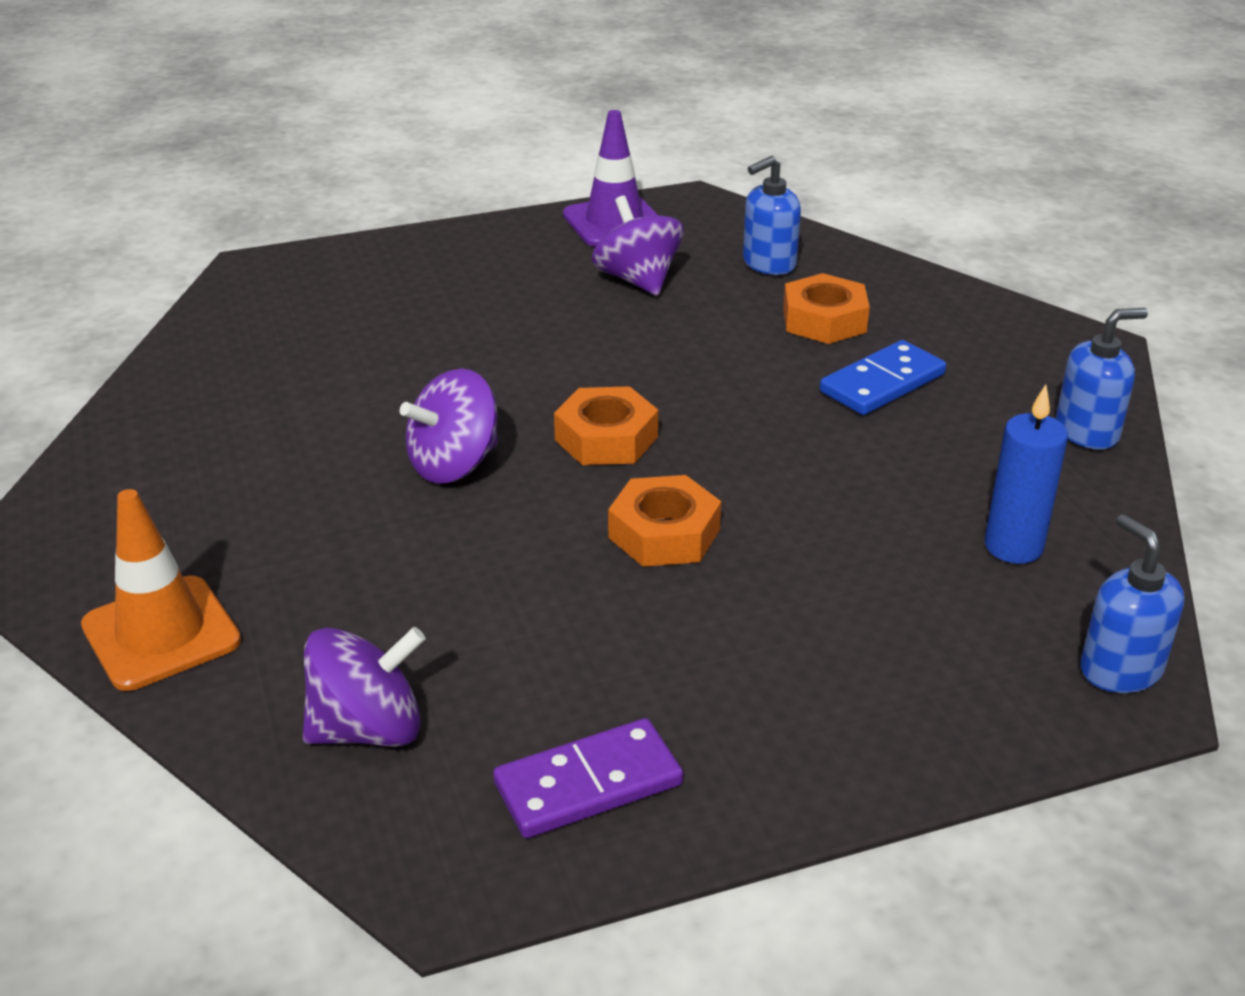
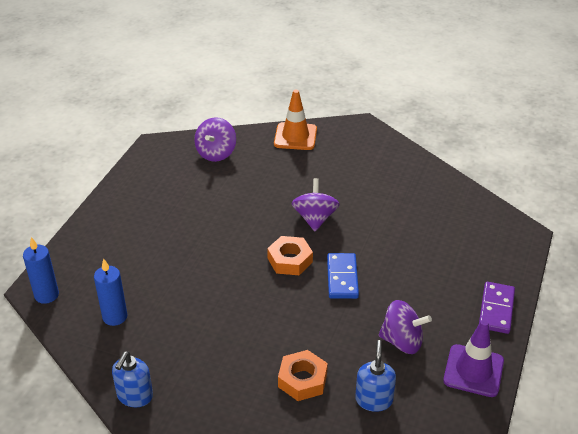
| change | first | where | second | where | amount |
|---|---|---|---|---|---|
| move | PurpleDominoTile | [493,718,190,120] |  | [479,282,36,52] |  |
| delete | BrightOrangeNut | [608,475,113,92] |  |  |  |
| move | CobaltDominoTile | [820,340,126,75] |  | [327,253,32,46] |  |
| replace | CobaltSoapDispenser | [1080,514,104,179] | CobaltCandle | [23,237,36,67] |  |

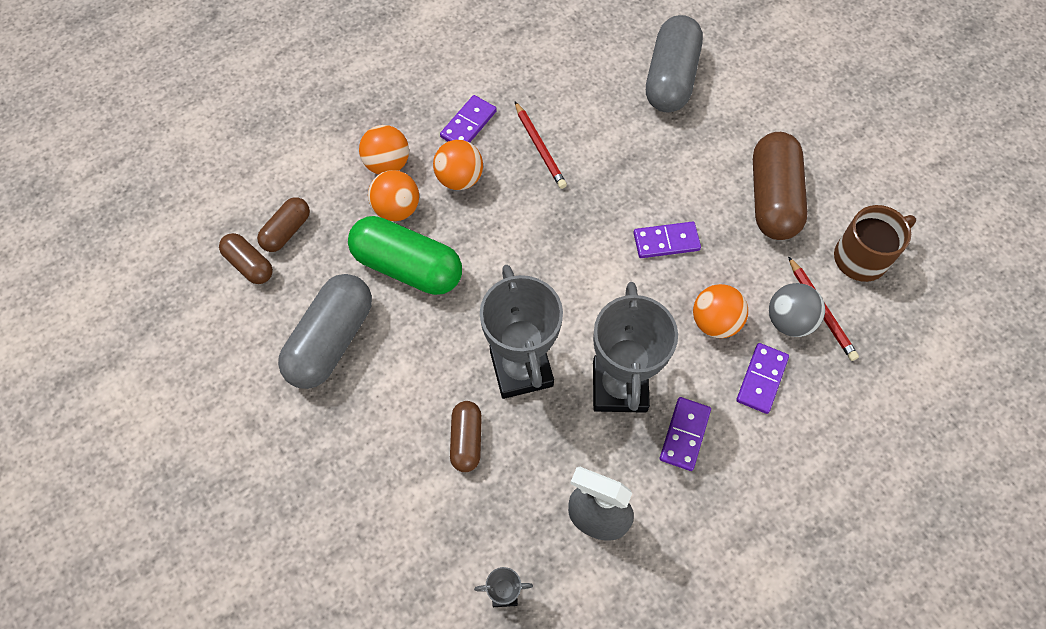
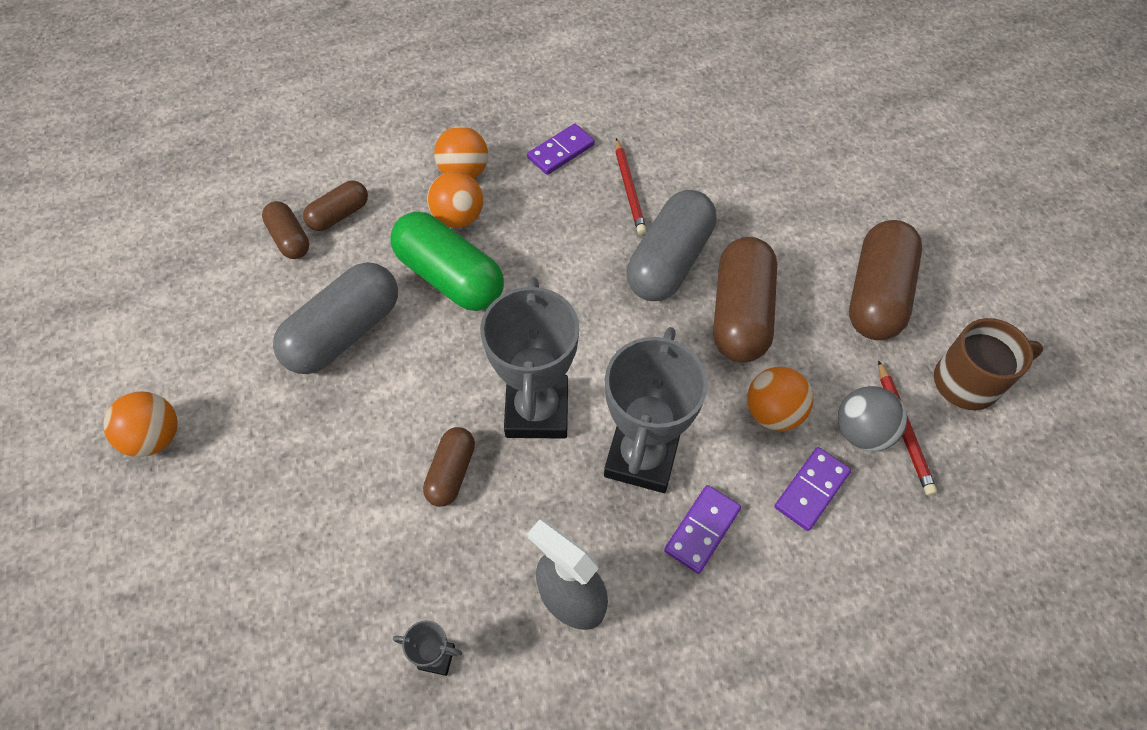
| change | first | where | second | where | amount |
|---|---|---|---|---|---|
| move | BrightOrangePlayBall | [433,140,50,50] |  | [103,391,74,66] |  |
| replace | PurpleDominoTile | [634,222,67,36] | BrownCapsule | [713,237,64,125] |  |
| move | GreyCapsule | [646,15,57,97] |  | [627,190,90,111] |  |

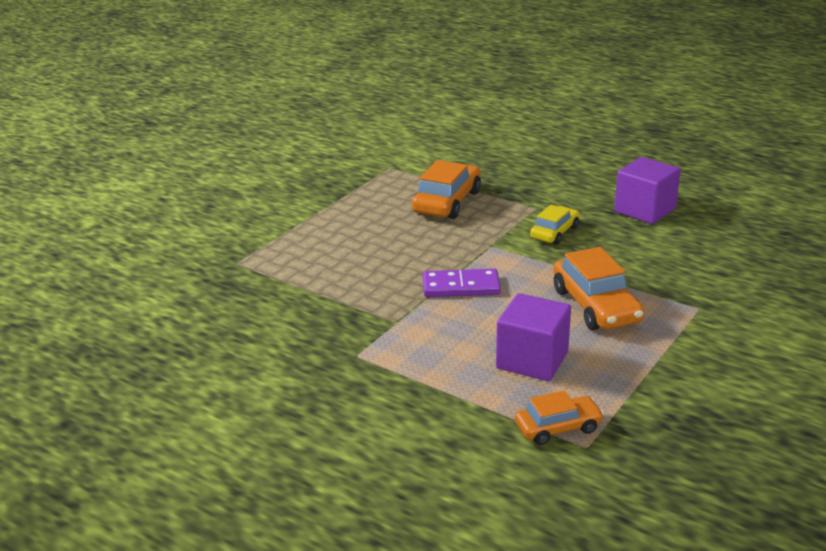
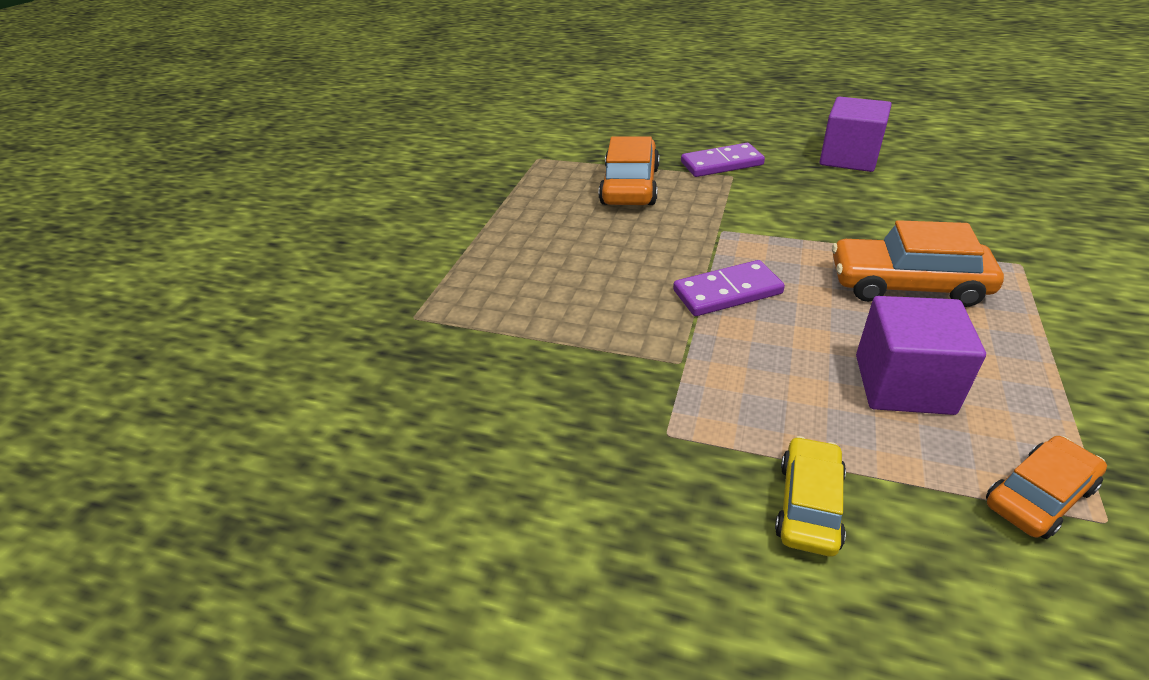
| change | first | where | second | where | amount |
|---|---|---|---|---|---|
| move | YellowAutomobile | [530,205,50,40] |  | [775,436,71,121] |  |
| rotate | BrightOrangeAutomobile | [553,247,91,83] |  | [832,220,172,87] | 135 degrees clockwise |
| insert |  |  | PurpleDominoTile | [681,143,84,34] |  |

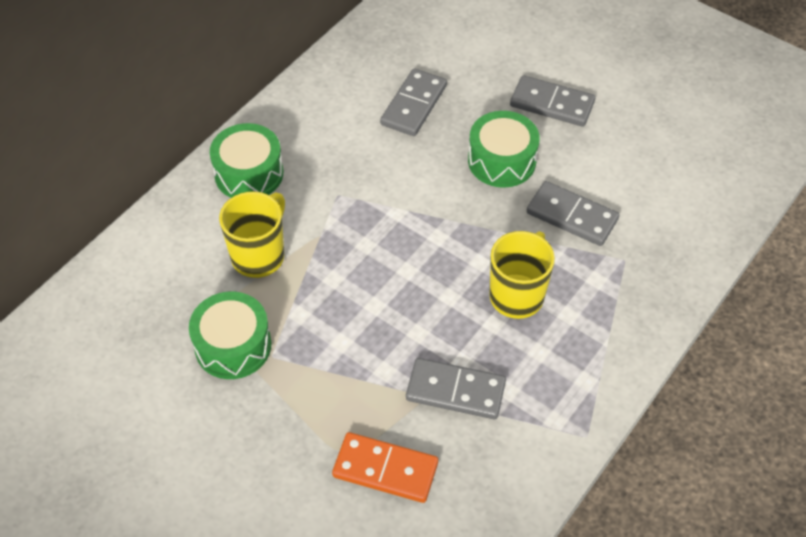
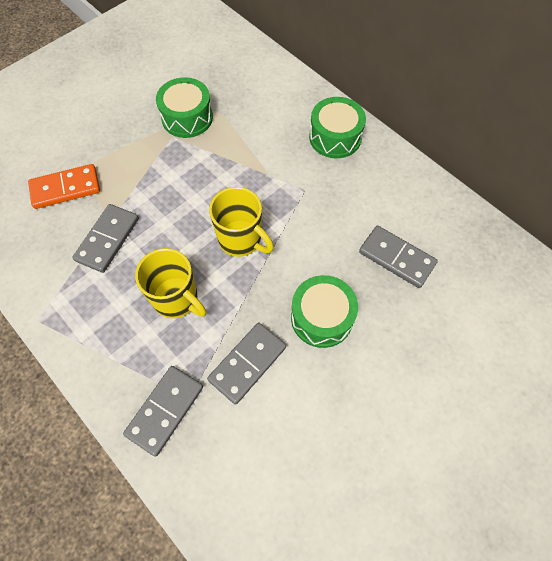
| change | first | where | second | where | amount |
|---|---|---|---|---|---|
| move | YellowMug | [219,191,66,87] |  | [209,187,65,70] |  |
| rotate | BrightOrangeDominoTile | [332,432,106,71] |  | [28,164,72,45] | 45 degrees clockwise |
| move | GreyDominoTile | [510,75,85,52] |  | [123,366,80,91] |  |

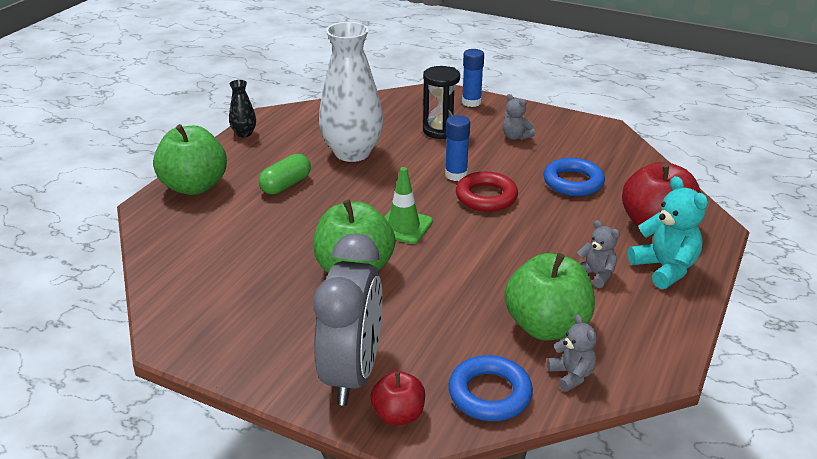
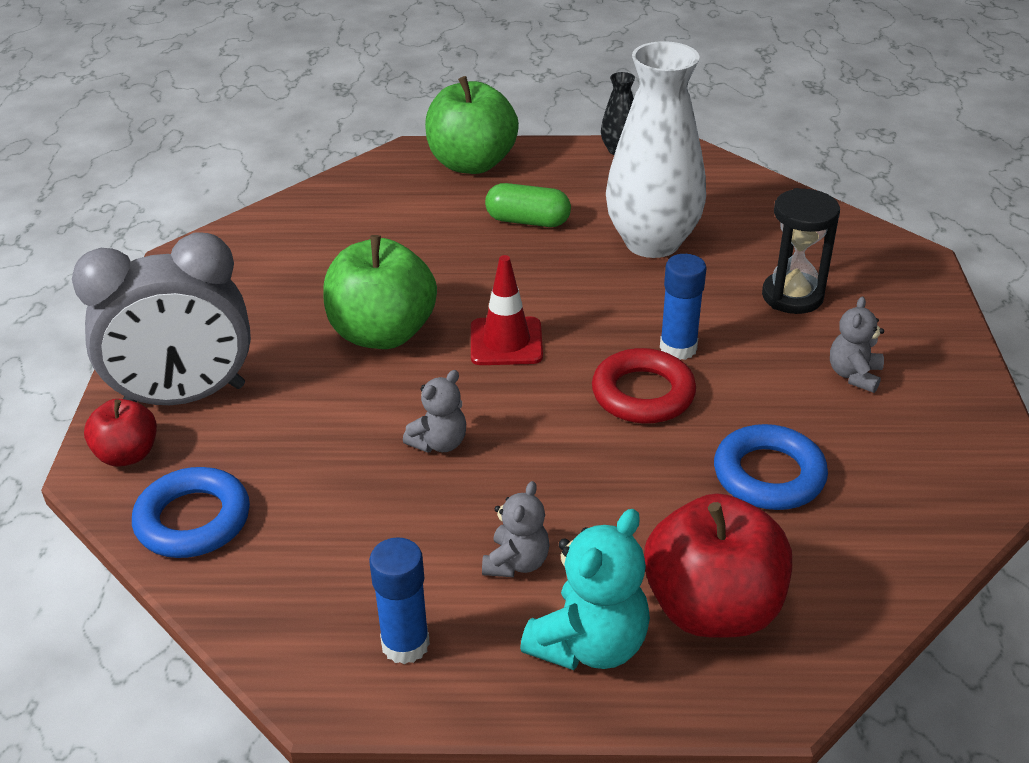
| change | first | where | second | where | amount |
|---|---|---|---|---|---|
| recolor | EmeraldRoadCone | [384,167,49,77] | CrimsonRoadCone | [471,255,72,110] |  |
| move | CobaltGlue | [462,49,22,58] |  | [369,537,61,127] |  |
| delete | EmeraldAppleFruit | [504,253,91,88] |  |  |  |
| move | GreyTeddy | [547,314,50,78] |  | [403,370,63,83] |  |

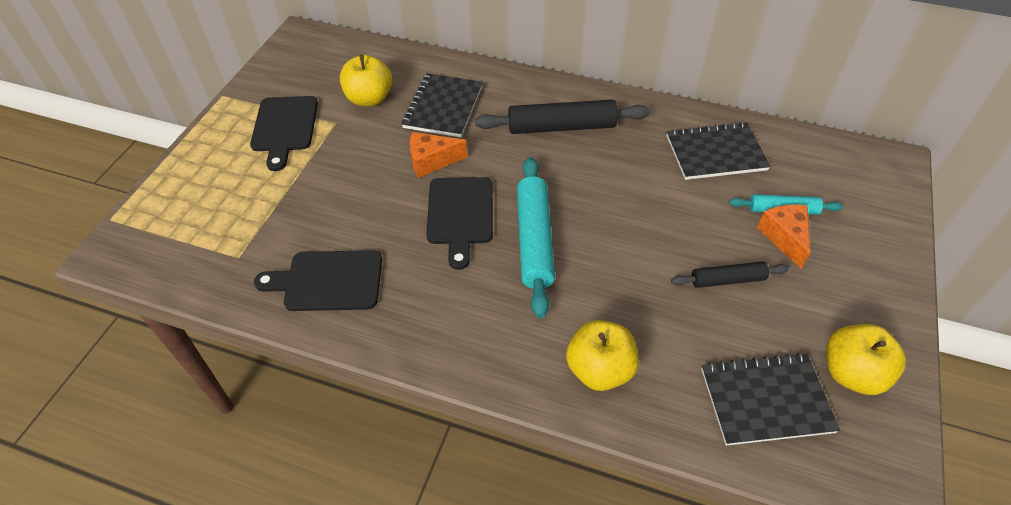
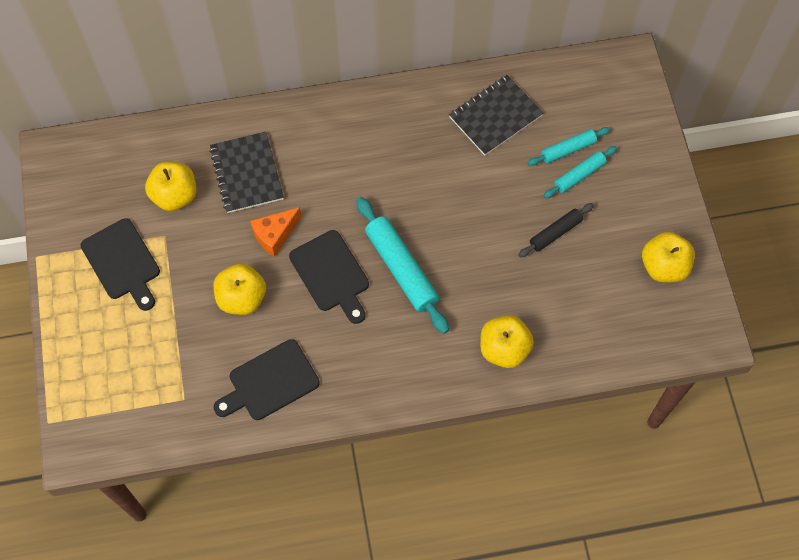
| change | first | where | second | where | amount |
|---|---|---|---|---|---|
| delete | BlackDoughRoller | [475,100,175,34] |  |  |  |
| delete | BlackExerciseBook | [701,353,139,93] |  |  |  |
| replace | BrightOrangeCheese | [757,204,53,65] | TurquoiseDoughRoller | [543,146,74,52] |  |
| insert |  |  | YellowAppleFruit | [214,264,52,51] |  |

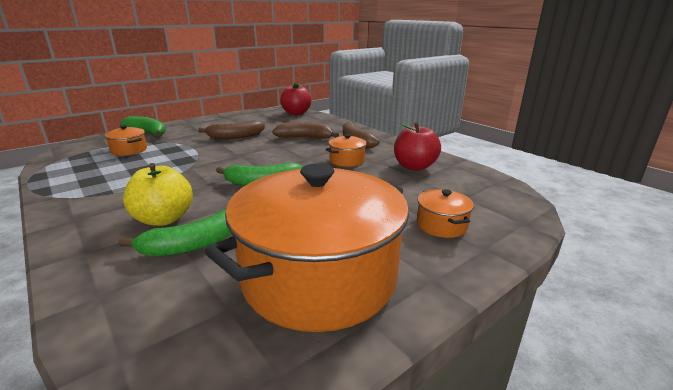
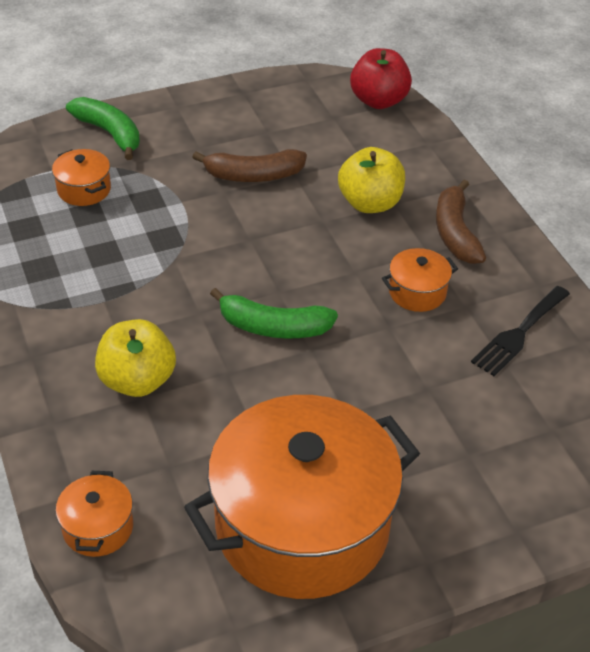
| change | first | where | second | where | amount |
|---|---|---|---|---|---|
| delete | EmeraldToyBanana | [118,210,113,47] |  |  |  |
| replace | BrownToyBanana | [272,122,67,17] | YellowAppleFruit | [338,147,67,66] |  |
| replace | CrimsonAppleFruit | [394,122,47,49] | BlackTableFork | [471,286,99,90] |  |
| move | BrightOrangePot | [417,189,57,49] |  | [55,471,78,86] |  |

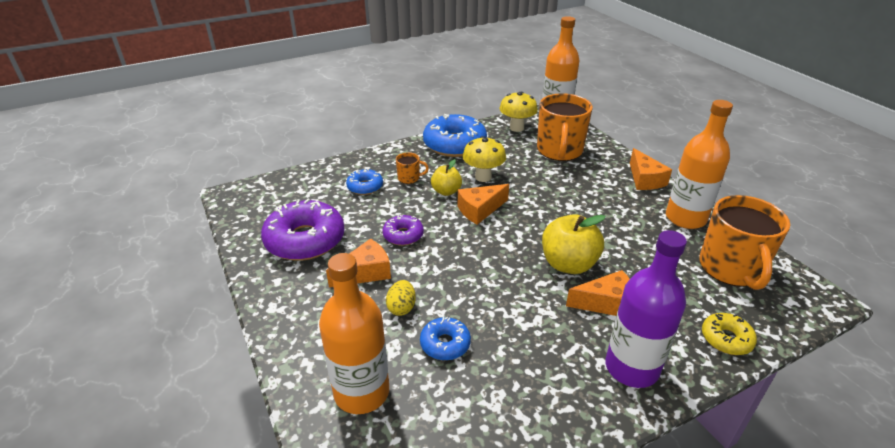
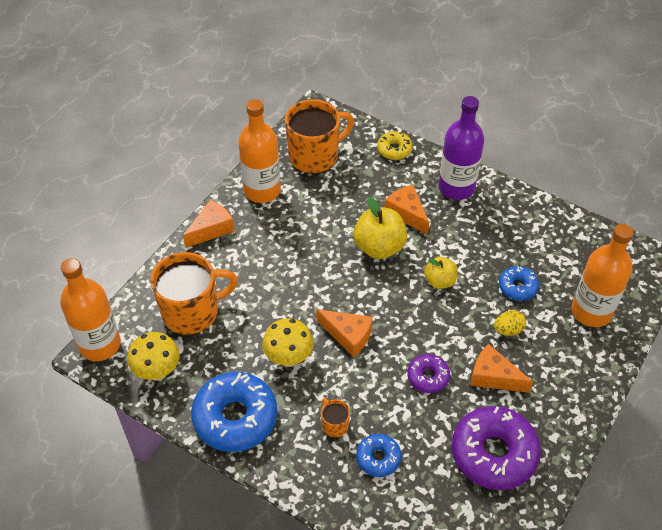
| change | first | where | second | where | amount |
|---|---|---|---|---|---|
| move | YellowAppleFruit | [431,159,31,37] |  | [424,257,34,32] |  |

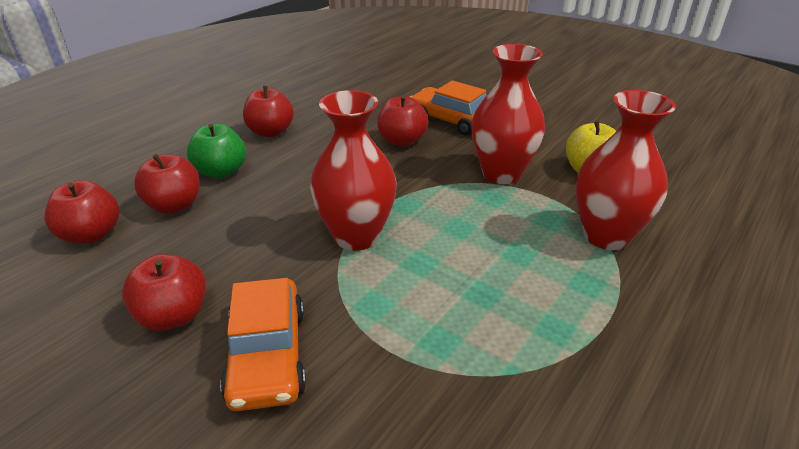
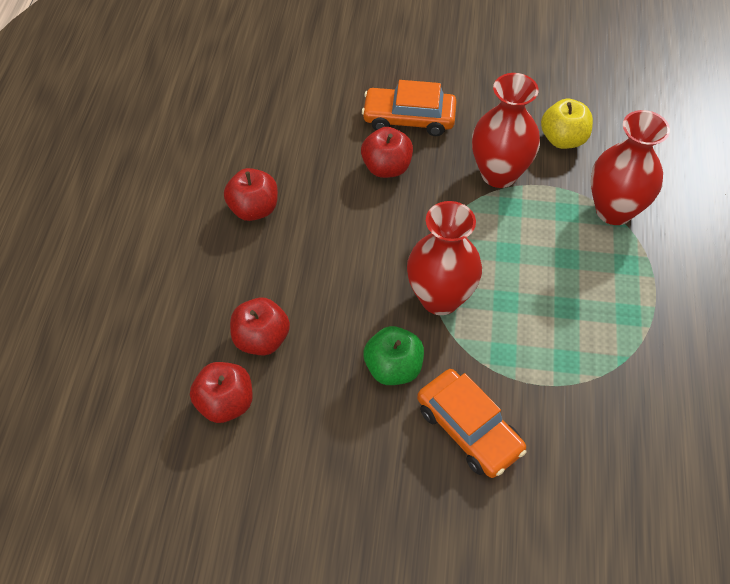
| change | first | where | second | where | amount |
|---|---|---|---|---|---|
| delete | CrimsonAppleFruit | [122,254,84,77] |  |  |  |
| move | EmeraldAppleFruit | [187,124,59,54] |  | [363,326,61,59] |  |

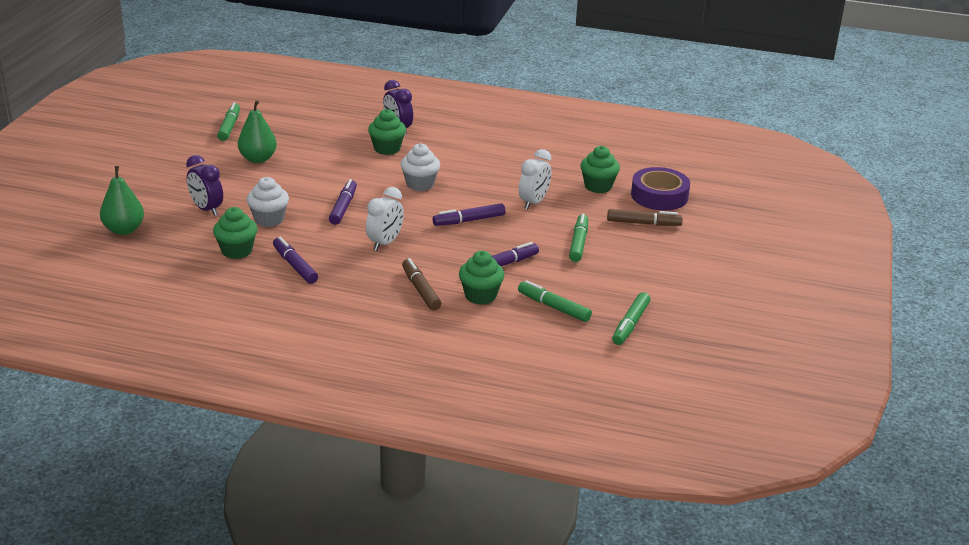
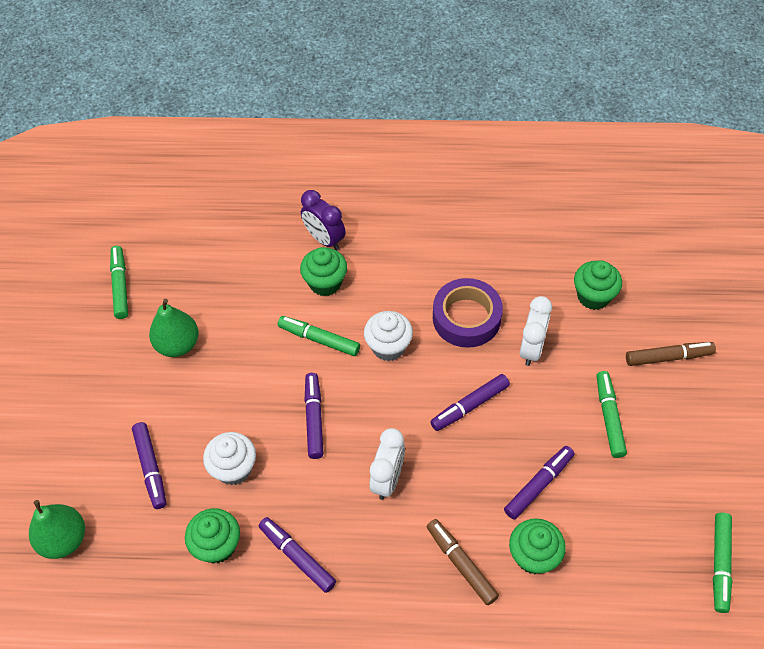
| change | first | where | second | where | amount |
|---|---|---|---|---|---|
| replace | PurpleAlarmClock | [186,155,37,61] | PurpleFeltPen | [132,422,34,87] |  |
| move | EmeraldFeltPen | [518,280,74,42] |  | [278,316,82,40] |  |
| move | PurpleRollOfTape | [631,167,59,43] |  | [433,278,70,70] |  |

